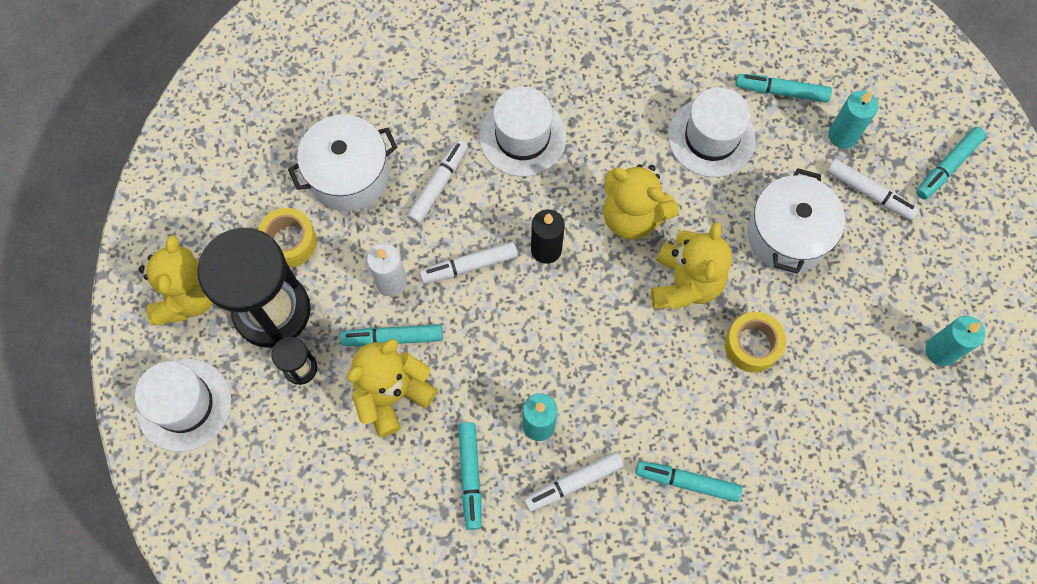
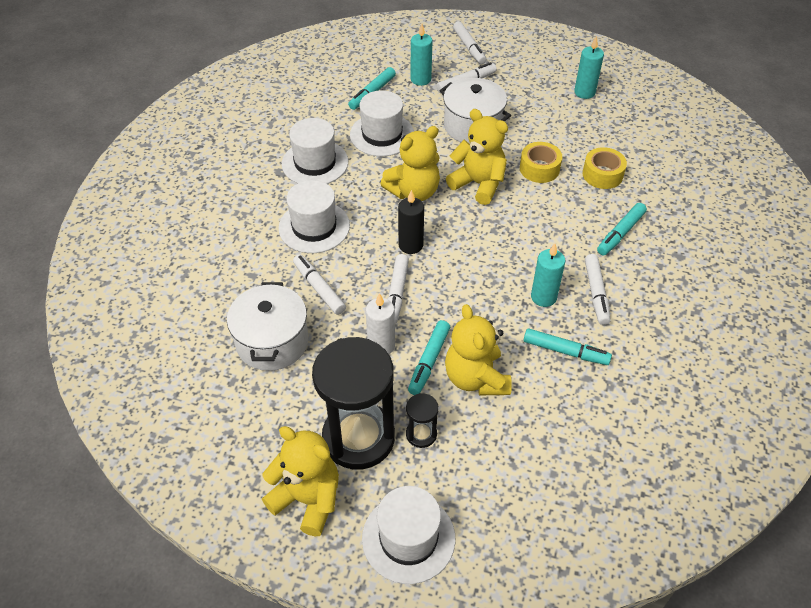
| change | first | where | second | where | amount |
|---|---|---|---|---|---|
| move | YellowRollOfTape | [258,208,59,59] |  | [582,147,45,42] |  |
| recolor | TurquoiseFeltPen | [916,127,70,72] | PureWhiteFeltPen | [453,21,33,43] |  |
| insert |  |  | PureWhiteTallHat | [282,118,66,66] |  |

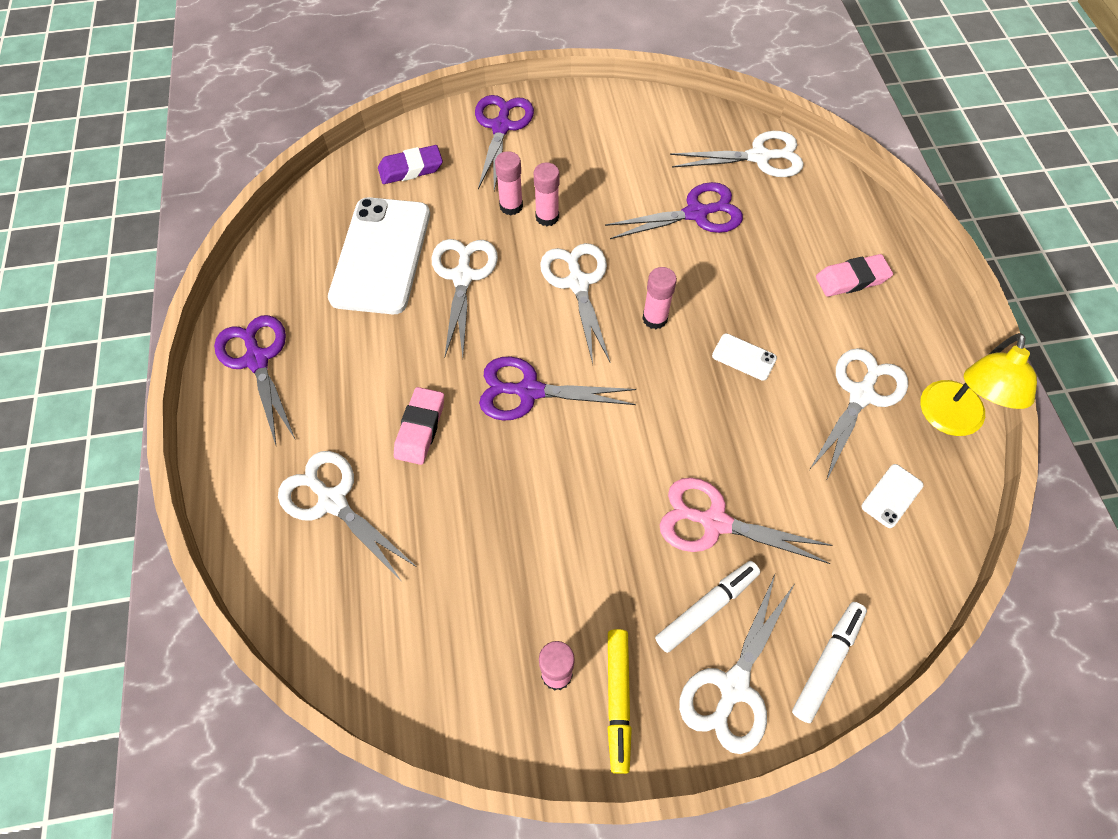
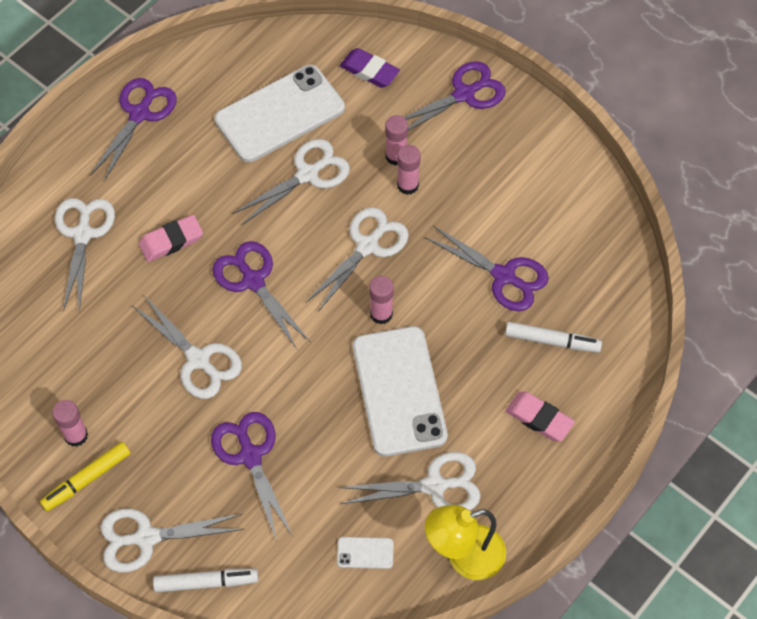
| change | first | where | second | where | amount |
|---|---|---|---|---|---|
| move | PureWhiteFeltPen | [655,561,105,92] |  | [505,322,97,31] |  |
| recolor | RosyPairOfScissors | [660,478,173,86] | PurplePairOfScissors | [211,412,82,130] |  |
| move | PureWhitePairOfScissors | [670,131,134,46] |  | [133,297,109,102] |  |
| resize | PureWhiteSmartphone | [712,333,65,48] |  | [353,326,95,130] | x2.49 |

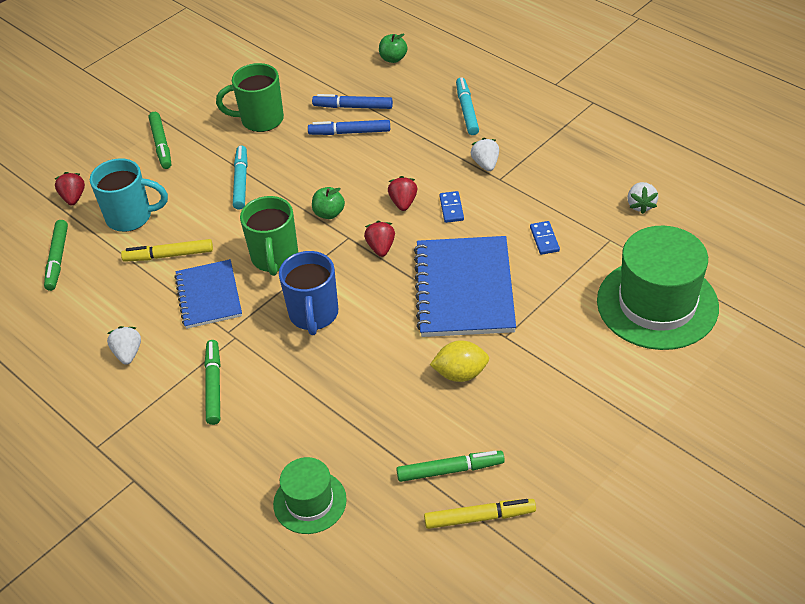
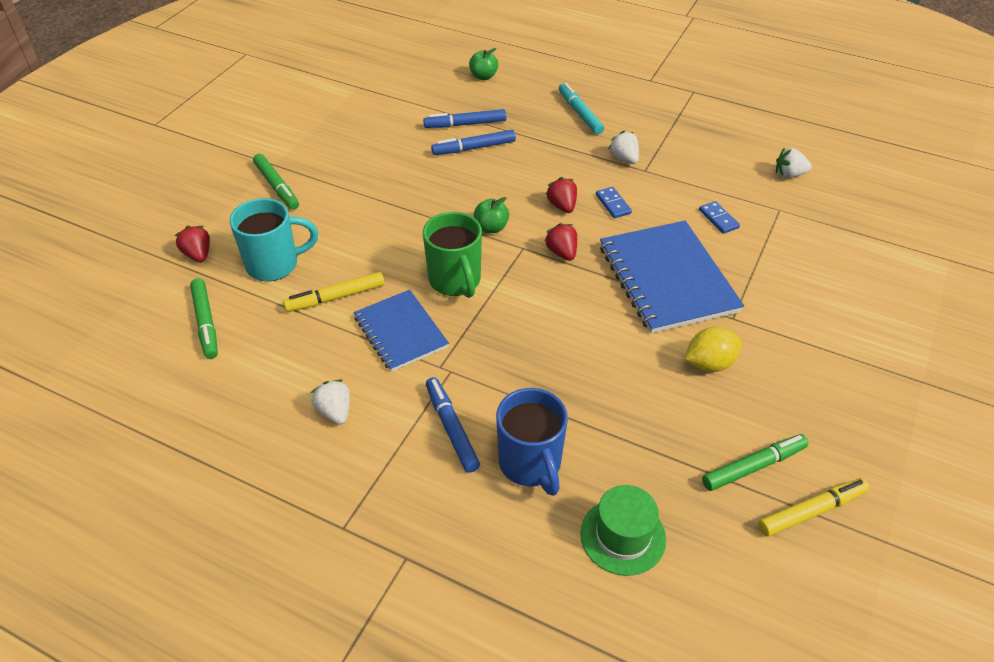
| change | first | where | second | where | amount |
|---|---|---|---|---|---|
| recolor | EmeraldFeltPen | [204,340,16,85] | CobaltFeltPen | [426,377,54,96] |  |
| delete | EmeraldMug | [216,63,68,69] |  |  |  |
| delete | TurquoiseFeltPen | [233,145,15,65] |  |  |  |
| move | CobaltMug | [279,251,59,84] |  | [496,388,72,108] |  |
| delete | EmeraldTallHat | [597,226,122,124] |  |  |  |
| rotate | PureWhiteToyStrawberry | [627,182,31,32] |  | [776,148,36,30] | 105 degrees clockwise |

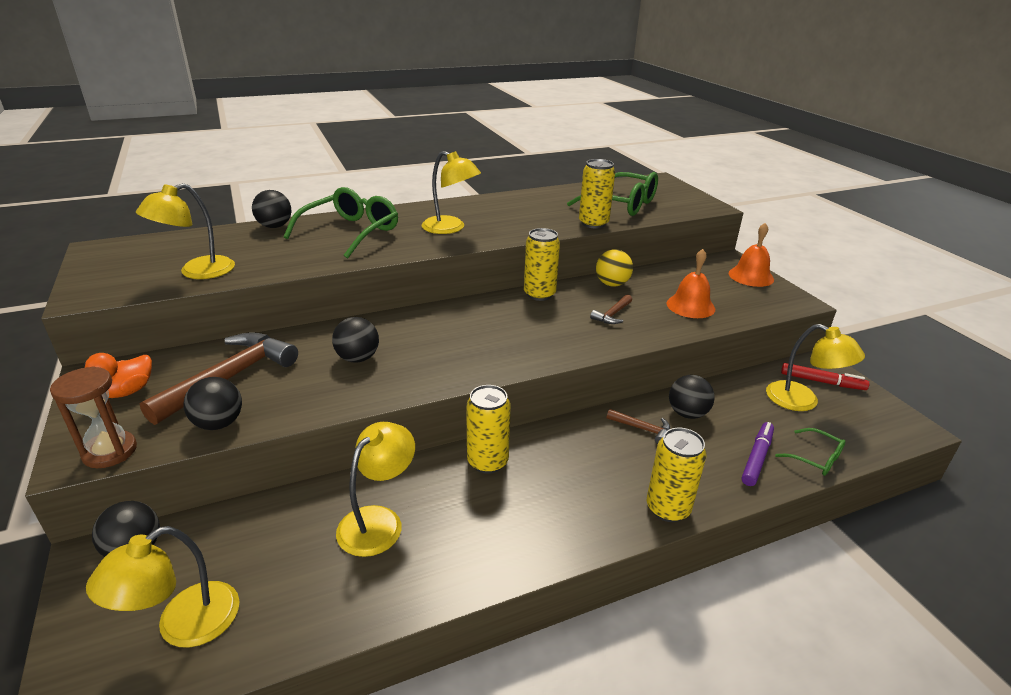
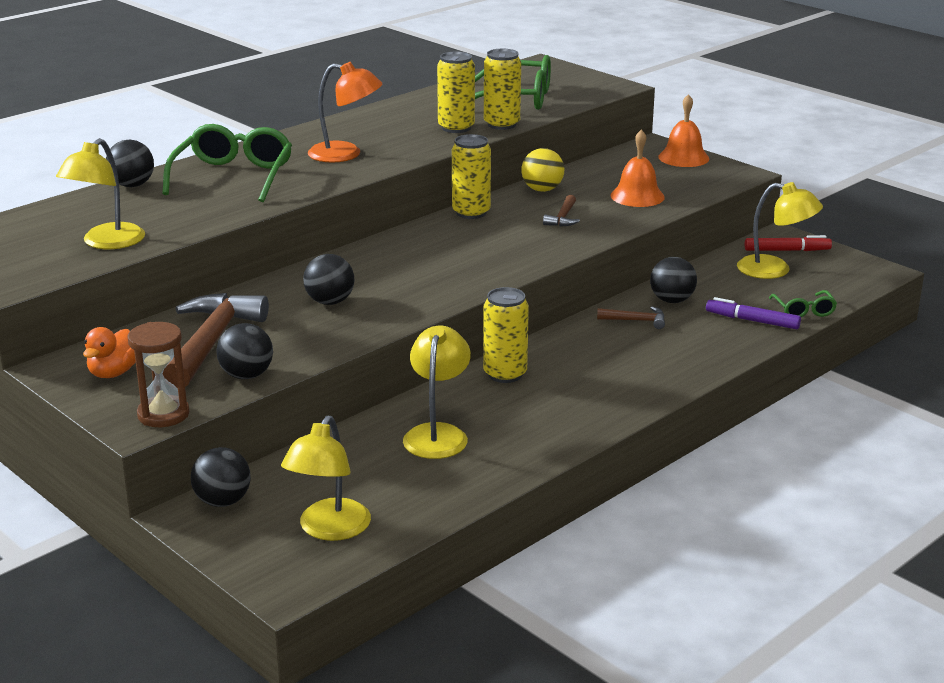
| change | first | where | second | where | amount |
|---|---|---|---|---|---|
| recolor | YellowReadingLamp | [422,151,59,83] | BrightOrangeReadingLamp | [308,62,75,101] |  |
| move | YellowSodaCan | [647,428,60,94] |  | [437,51,38,82] |  |
| rotate | PurpleFeltPen | [742,422,32,64] |  | [706,297,95,32] | 75 degrees counterclockwise |
| rotate | EmeraldEyeglasses | [775,428,71,48] |  | [769,290,68,27] | 60 degrees clockwise |

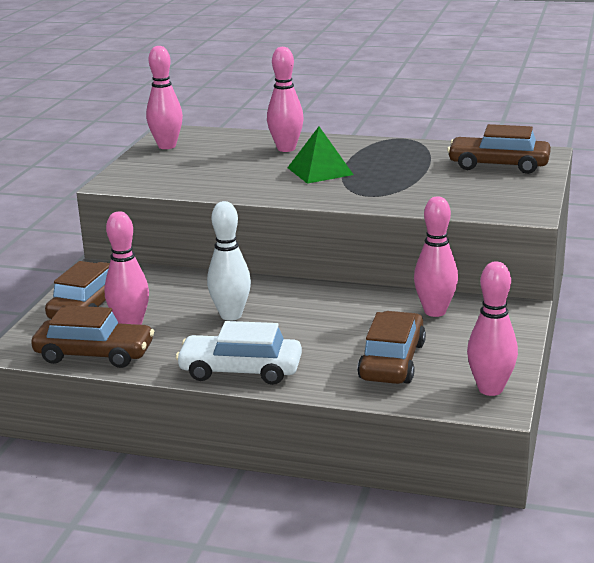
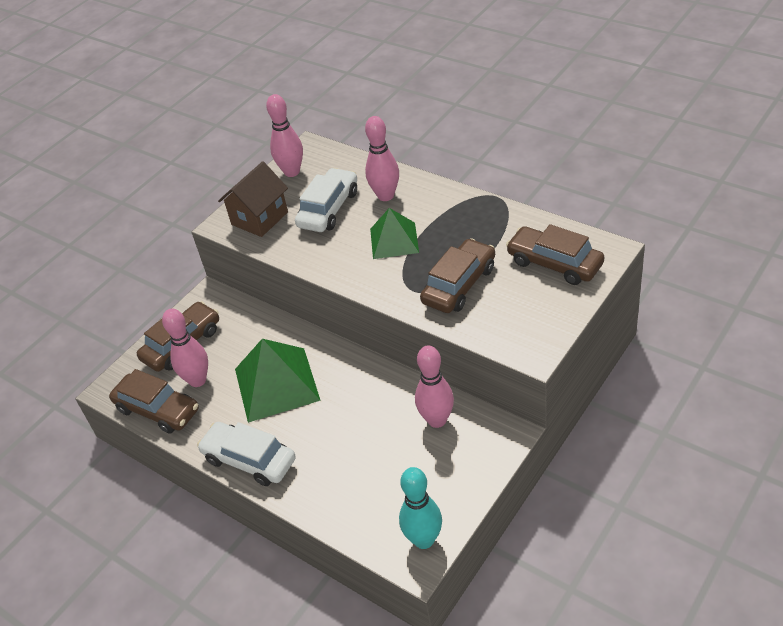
| change | first | where | second | where | amount |
|---|---|---|---|---|---|
| replace | PureWhiteBowlingPin | [207,201,44,120] | EmeraldPyramidShape | [235,339,86,84] |  |
| move | BrownAutomobile | [357,311,69,73] |  | [420,238,75,75] |  |
| recolor | RosyBowlingPin | [467,262,51,134] | TurquoiseBowlingPin | [399,467,43,82] |  |
| insert |  |  | BrownHouse | [218,161,70,76] |  |
| insert |  |  | PureWhiteAutomobile | [295,168,62,64] |  |

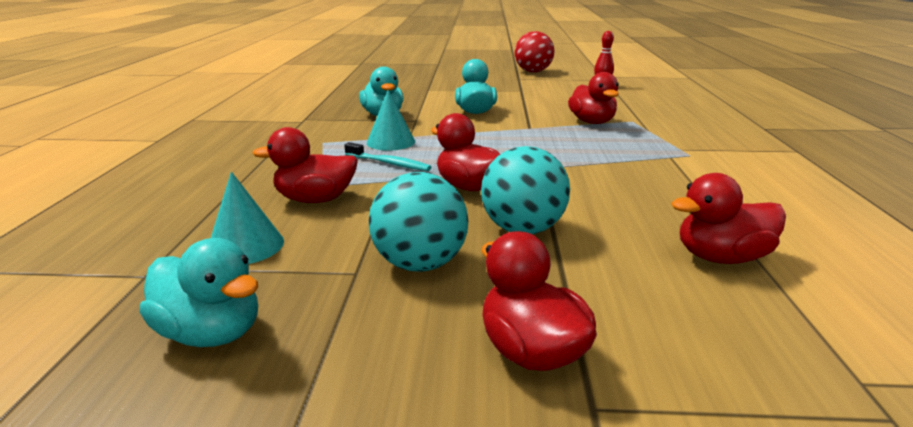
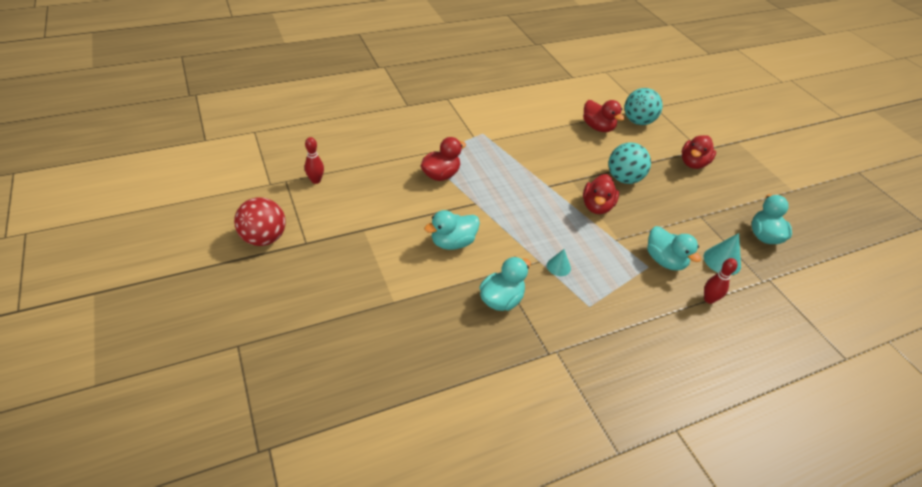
| change | first | where | second | where | amount |
|---|---|---|---|---|---|
| recolor | CrimsonToyDuck | [252,127,106,76] | TurquoiseToyDuck | [647,226,54,45] |  |
| delete | TurquoiseToothBrush | [344,142,87,29] |  |  |  |
| resize | TurquoiseSolidCone | [366,90,49,60] |  | [547,249,24,27] | x0.64 |
| move | TurquoisePlayBall | [369,172,99,100] |  | [624,88,39,37] |  |
| insert |  |  | CrimsonBowlingPin | [704,258,33,46] |  |

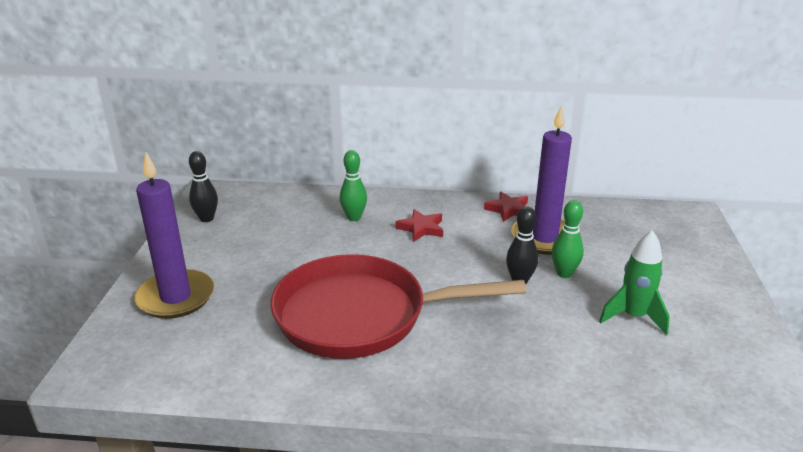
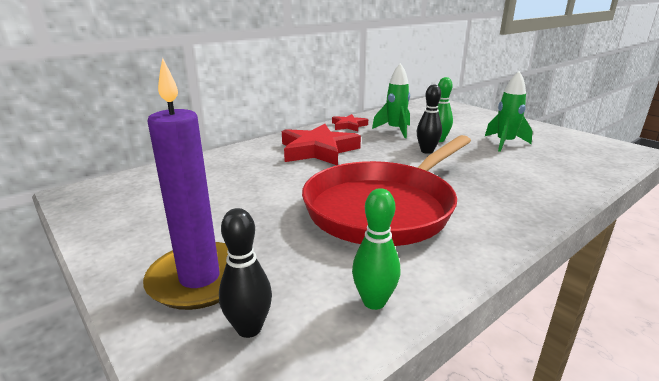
| change | first | where | second | where | amount |
|---|---|---|---|---|---|
| move | BlackBowlingPin | [189,151,29,71] |  | [219,208,53,130] |  |
| move | EmeraldBowlingPin | [340,150,27,71] |  | [352,188,48,122] |  |
| resize | CrimsonStar | [395,209,48,33] |  | [282,124,79,41] | x1.89 |
| replace | PurpleCandle | [511,104,61,151] | EmeraldRocket | [372,63,38,75] |  |

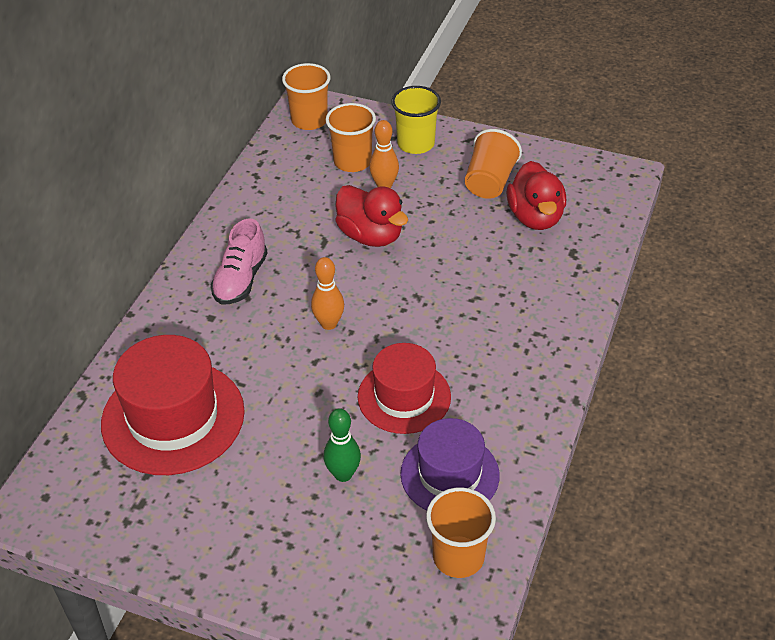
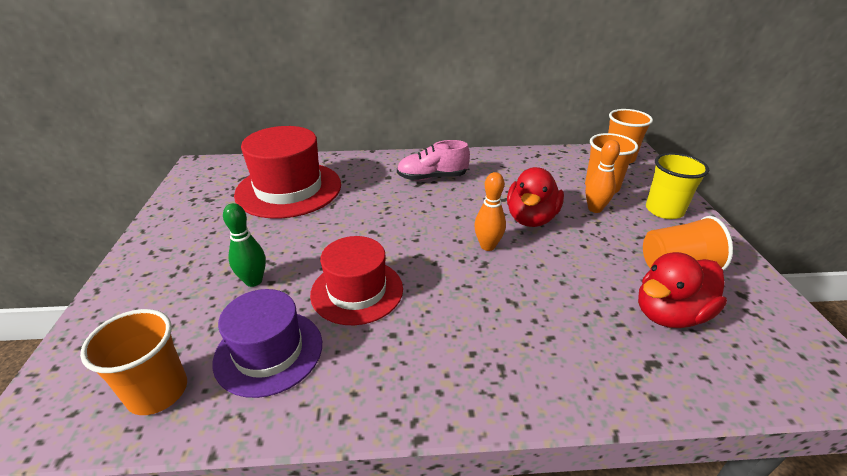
| change | first | where | second | where | amount |
|---|---|---|---|---|---|
| move | BrightOrangeBowlingPin | [311,257,33,73] |  | [474,172,32,79] |  |

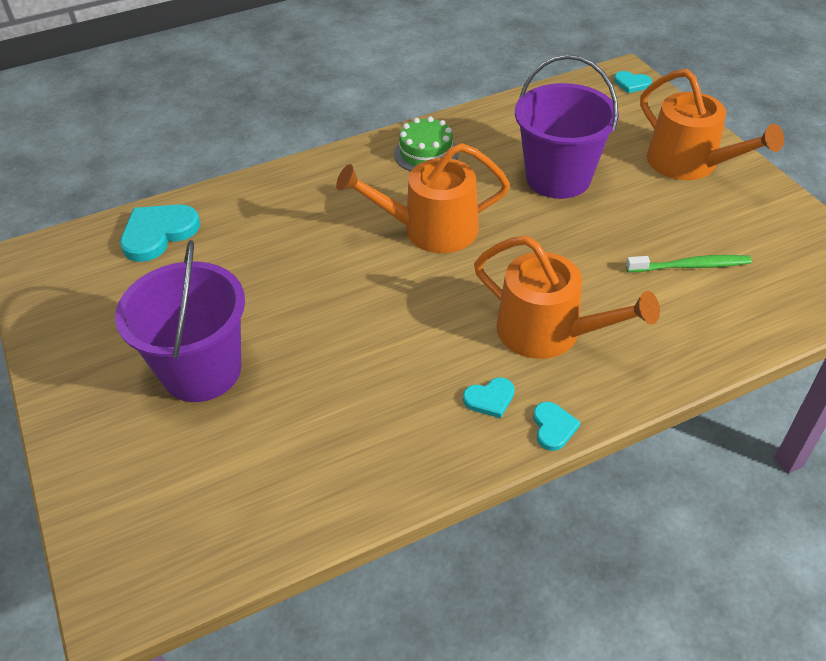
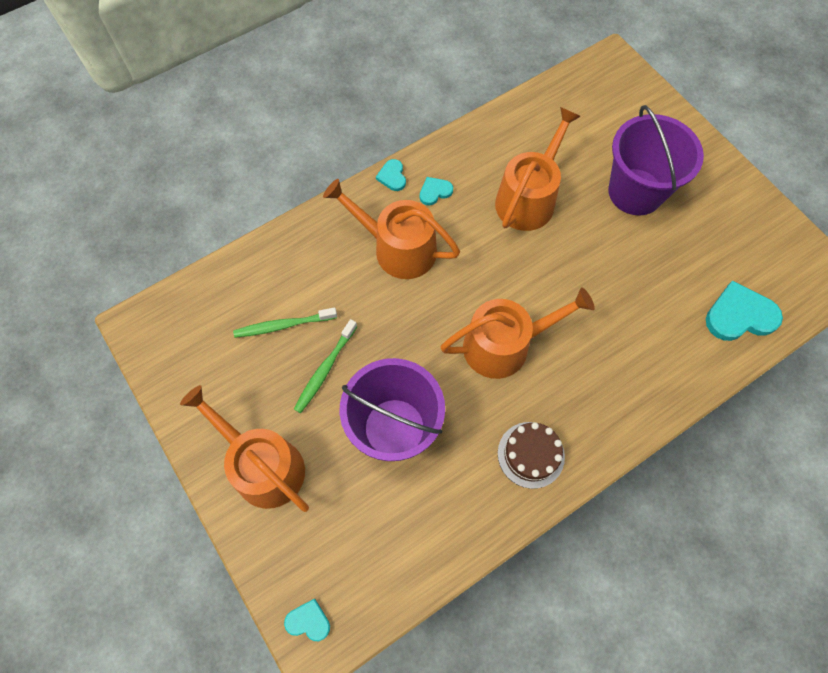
| change | first | where | second | where | amount |
|---|---|---|---|---|---|
| rotate | TurquoiseLoveHeart | [120,204,80,58] |  | [706,280,77,61] | 135 degrees counterclockwise |
| recolor | EmeraldCake | [394,116,65,55] | BrownCake | [498,422,67,67] |  |
| insert |  |  | EmeraldToothBrush | [294,319,63,94] |  |
| insert |  |  | BrightOrangeWateringPot | [495,107,86,124] |  |

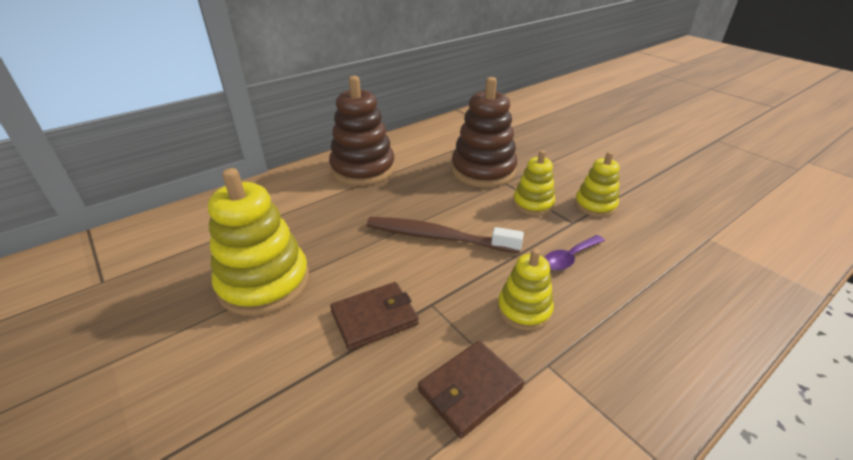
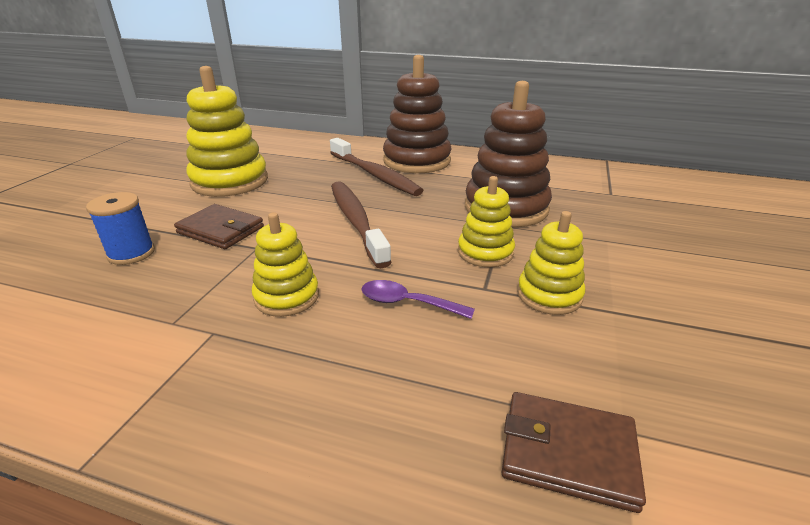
| change | first | where | second | where | amount |
|---|---|---|---|---|---|
| move | BrownBillfold | [418,341,106,97] |  | [501,392,145,121] |  |
| insert |  |  | CobaltReelOfThread | [86,192,69,73] |  |
| insert |  |  | BrownToothBrush | [330,138,94,58] |  |

